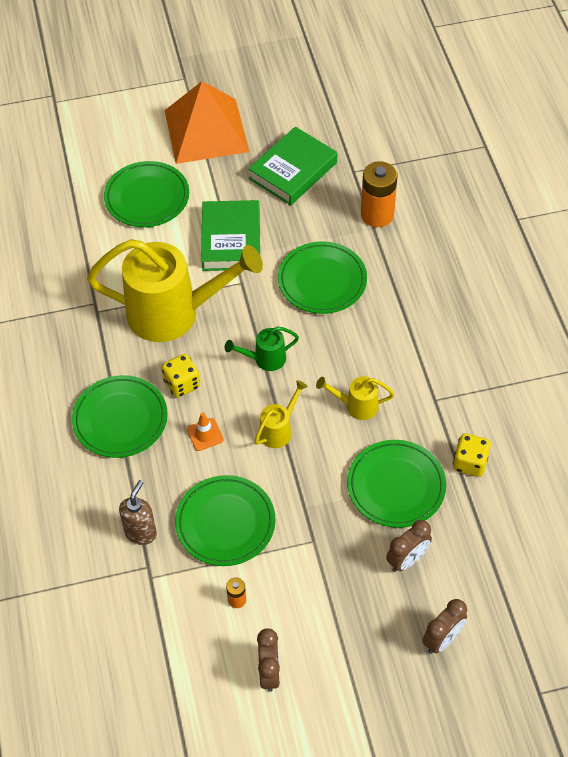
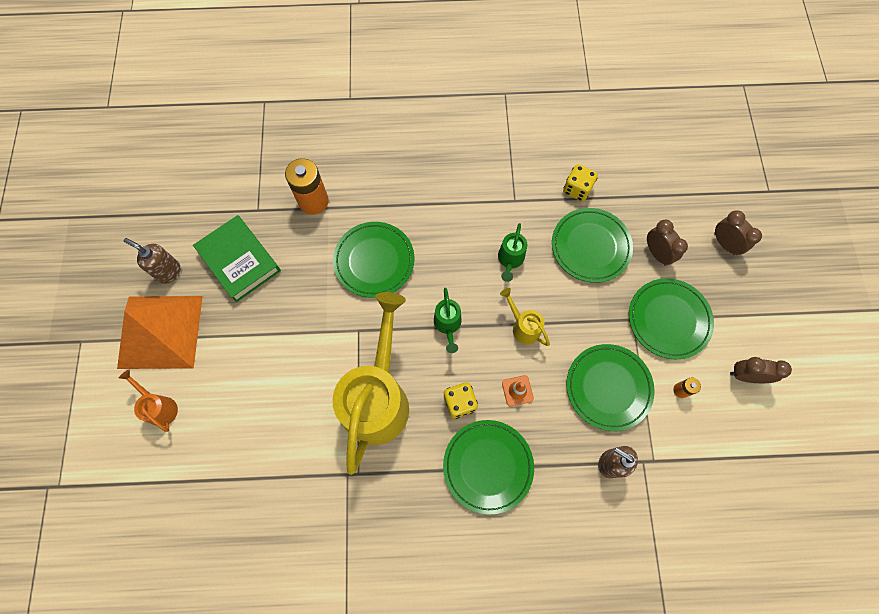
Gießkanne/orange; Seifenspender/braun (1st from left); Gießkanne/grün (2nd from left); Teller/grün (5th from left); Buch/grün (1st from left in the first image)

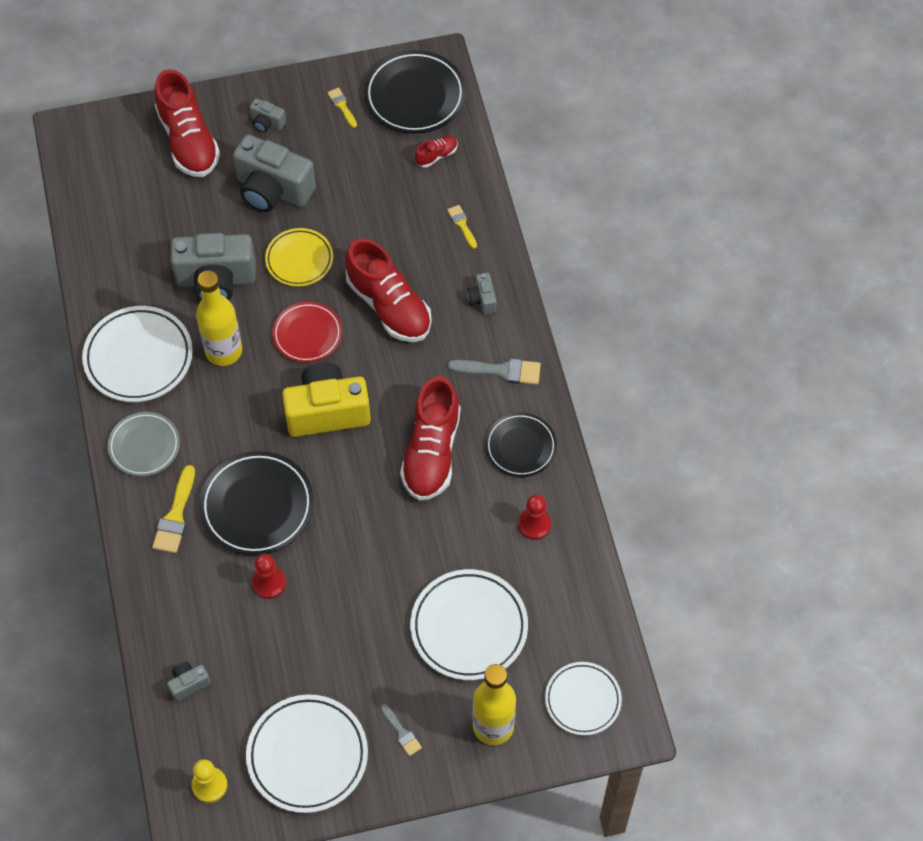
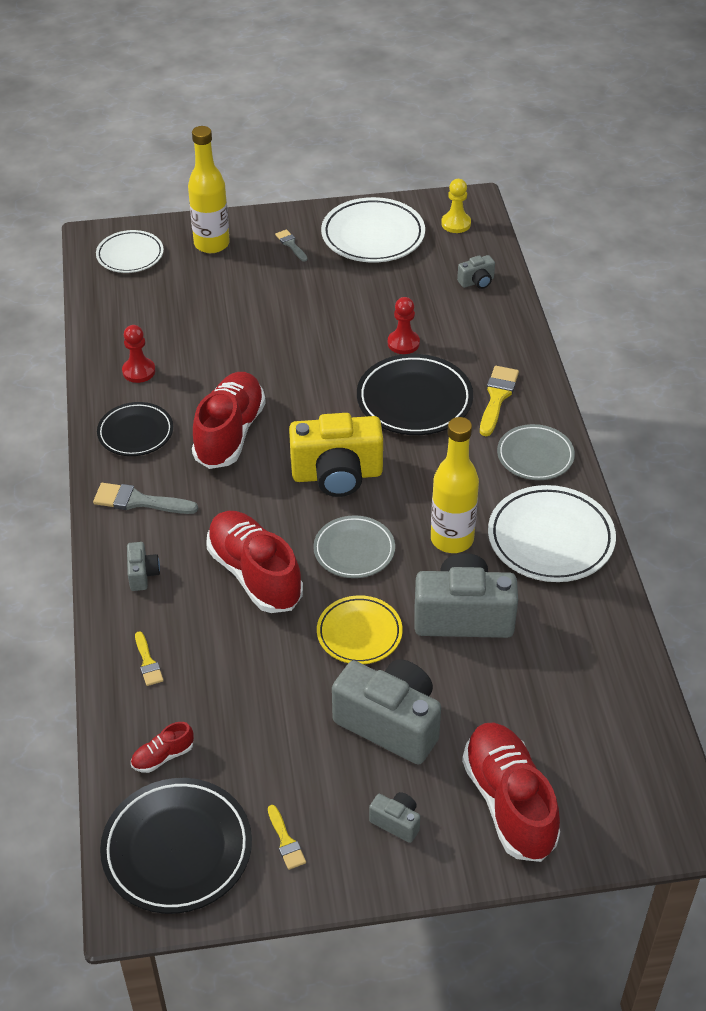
Teller/grau (1st from left); Teller/weiß (3rd from left in the first image)

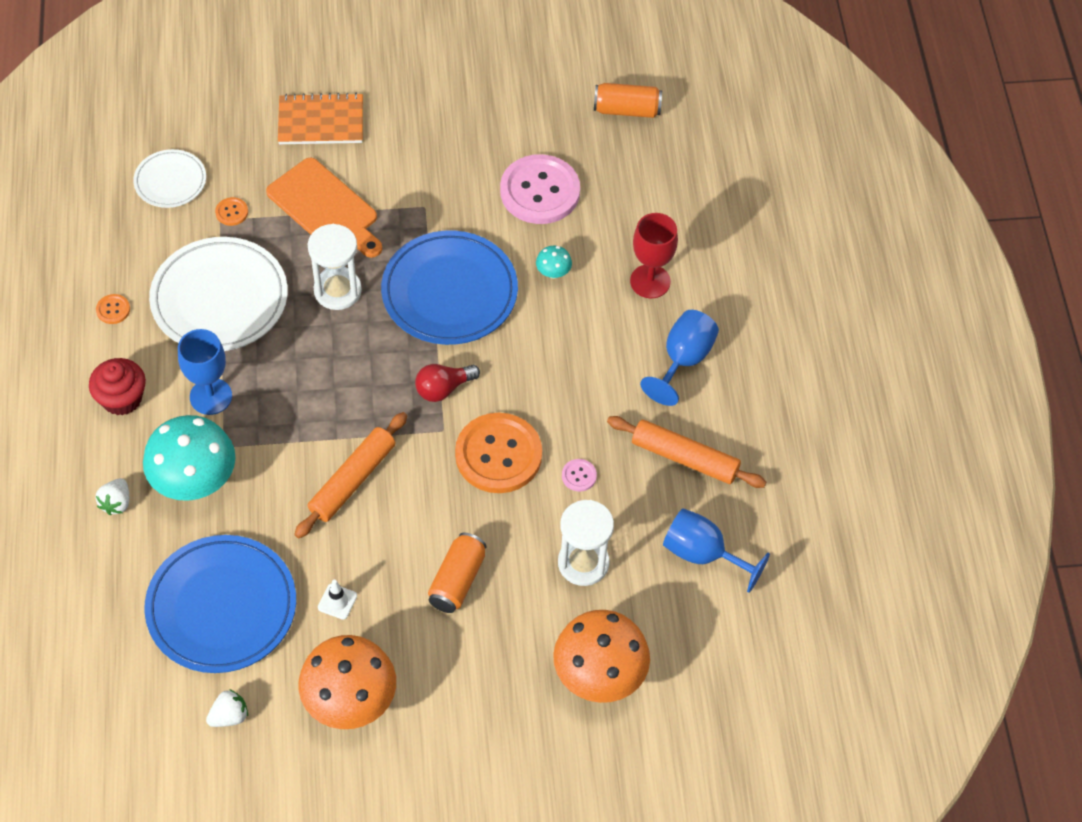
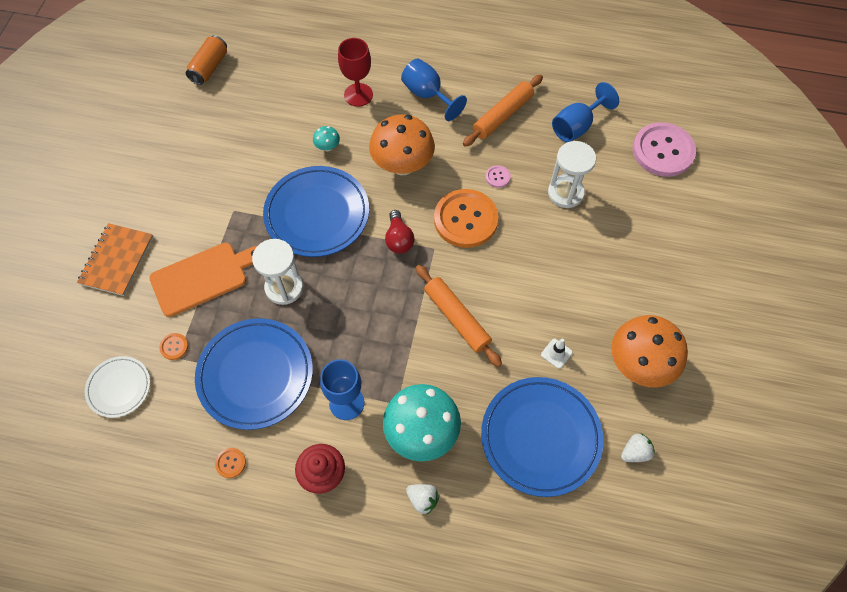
Teller/blau (1st from left); Pilz/orange (1st from left); Erdbeere/weiß (2nd from left); Knopf/rosa (2nd from left); Dose/orange (1st from left in the first image)

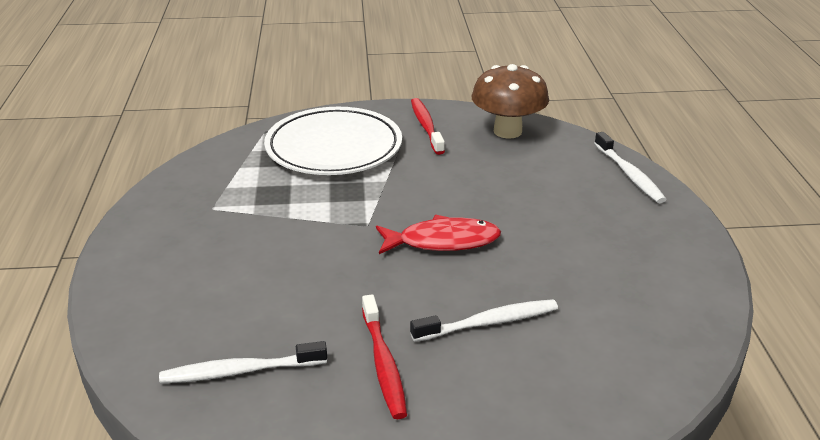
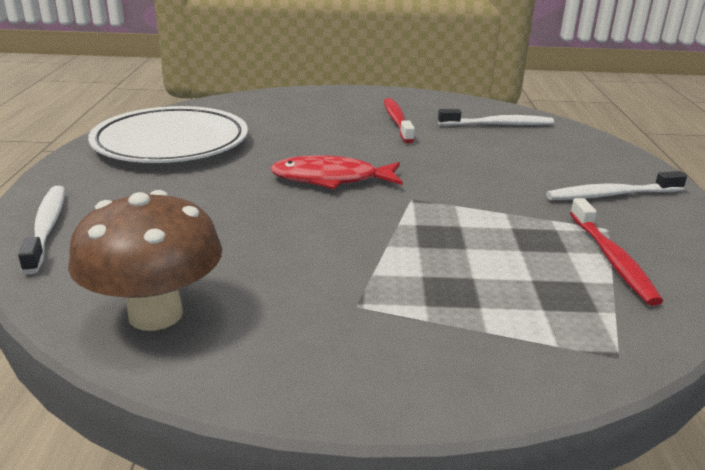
Teller/weiß; Zahnbürste/weiß (3rd from left); Zahnbürste/rot (2nd from left)

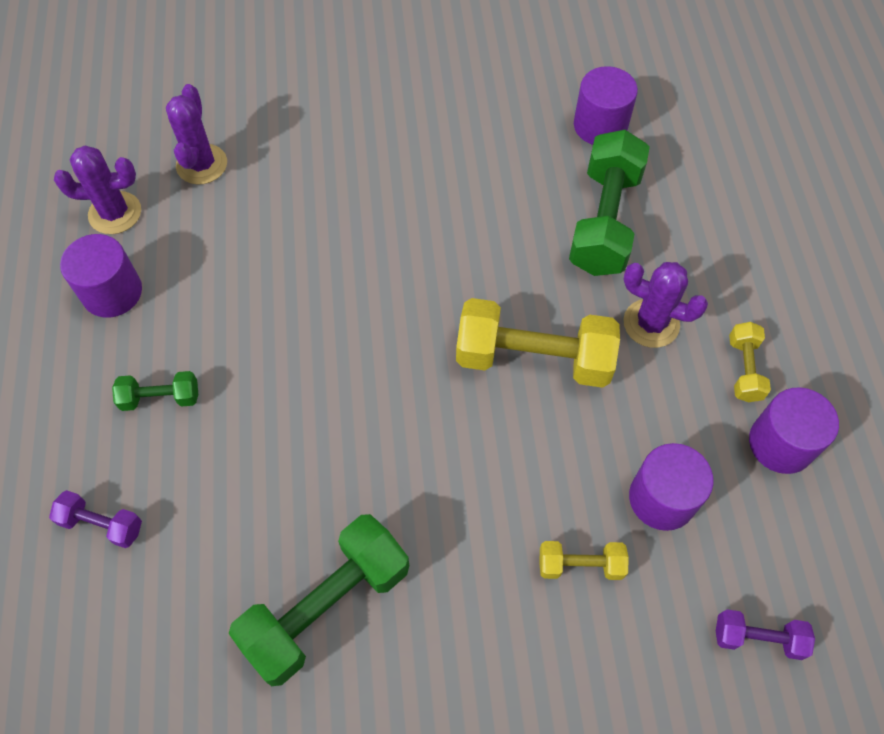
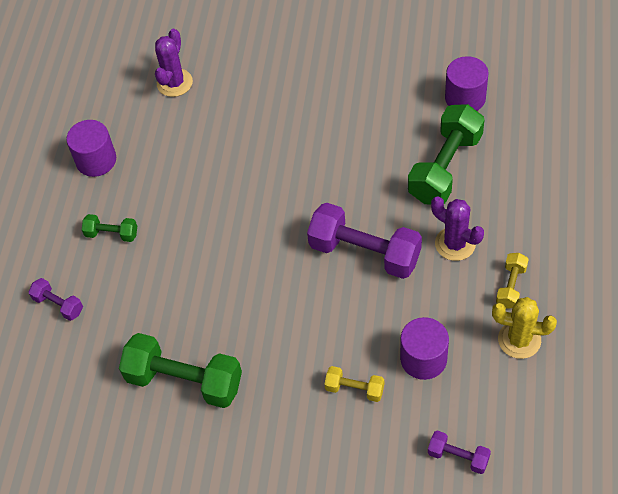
Hantel/grün (2nd from left); Hantel/lila (2nd from left); Kaktus/gelb; Kaktus/lila (1st from left in the first image)

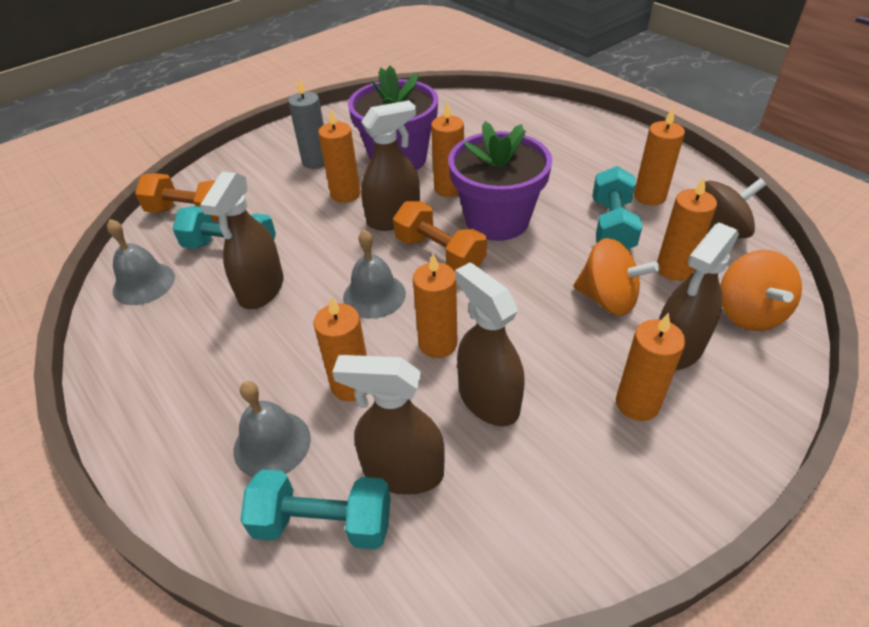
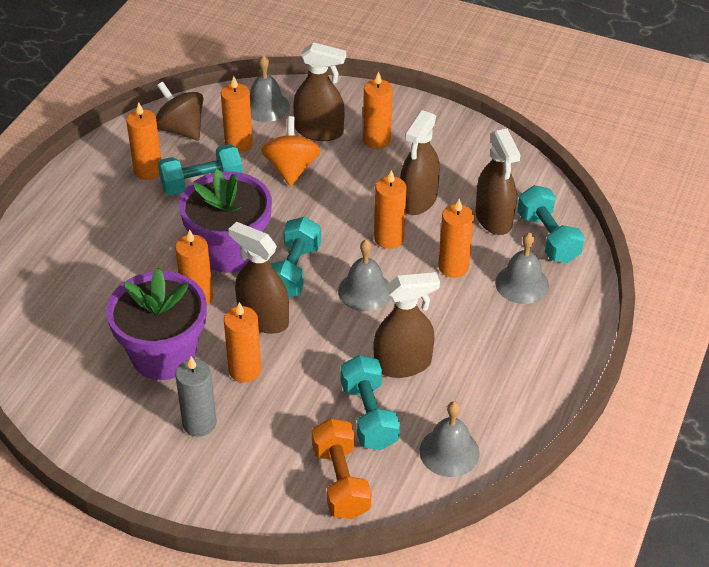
Glocke/grau (1st from left); Hantel/türkis (2nd from left)

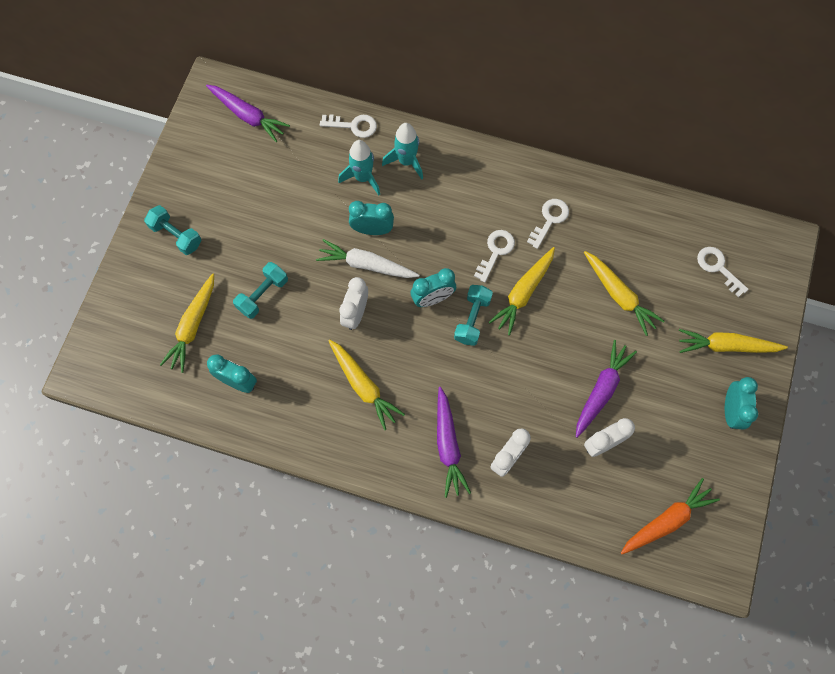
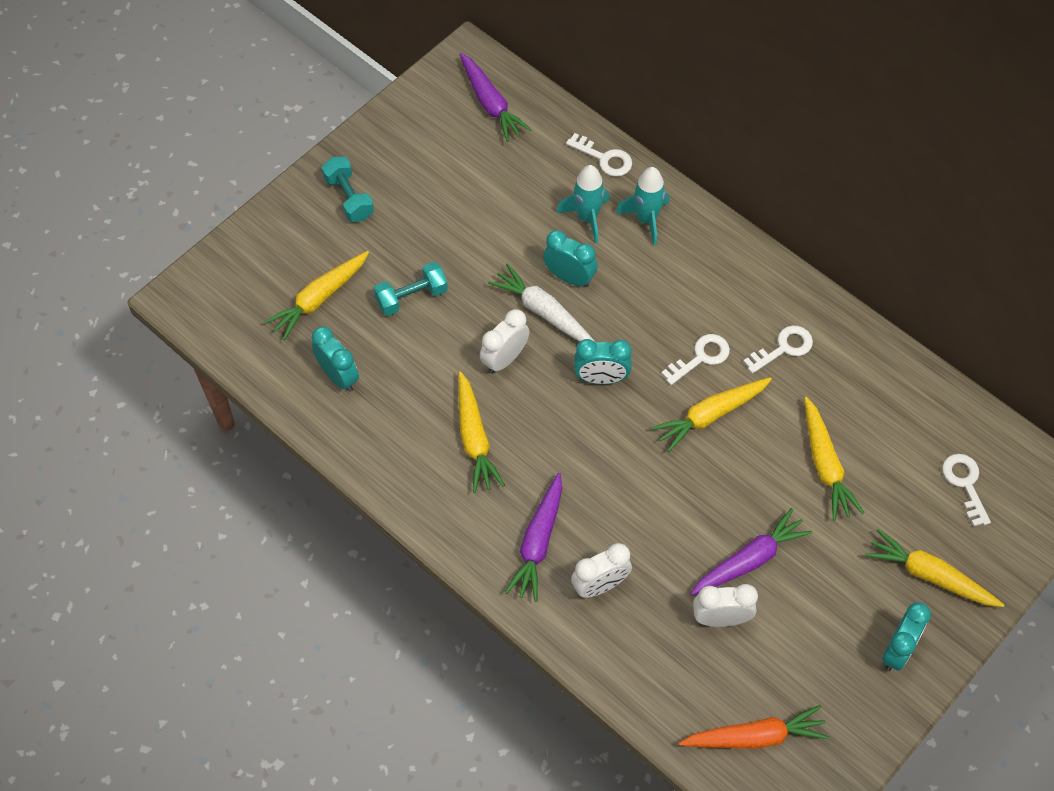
Hantel/türkis (3rd from left in the first image)

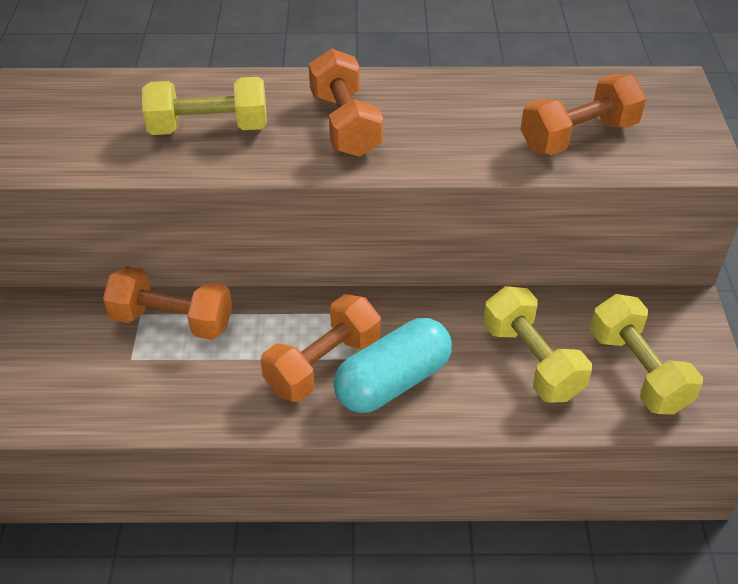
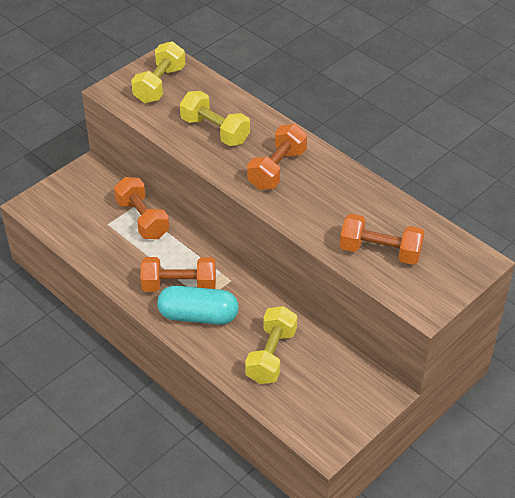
Hantel/gelb (1st from left)

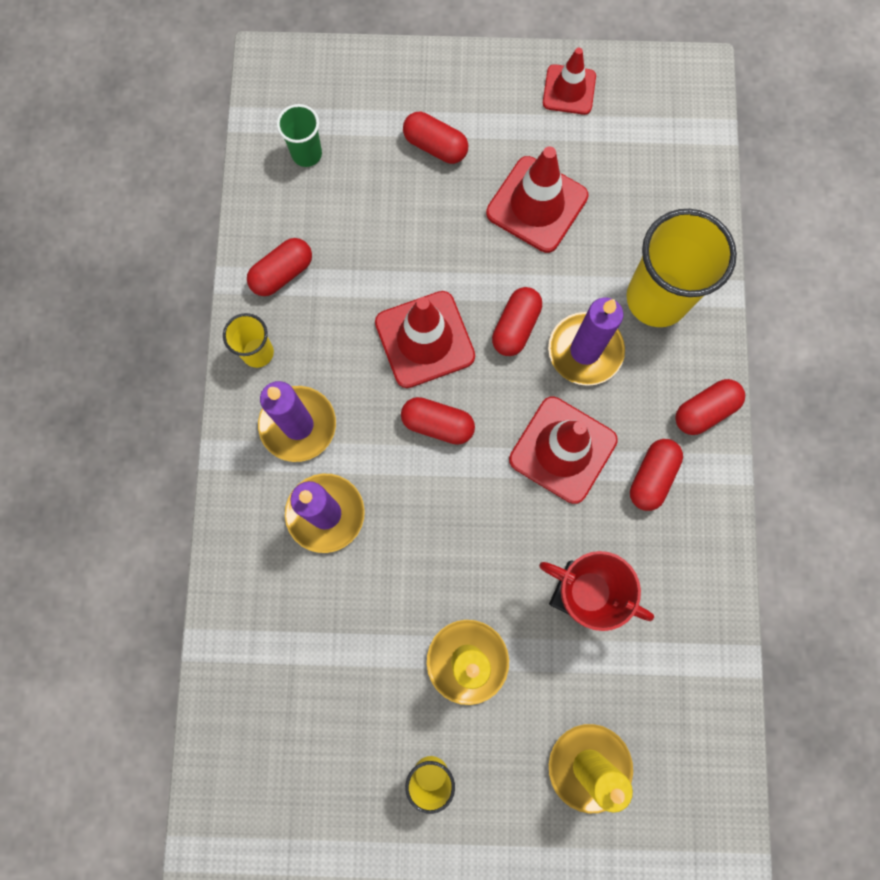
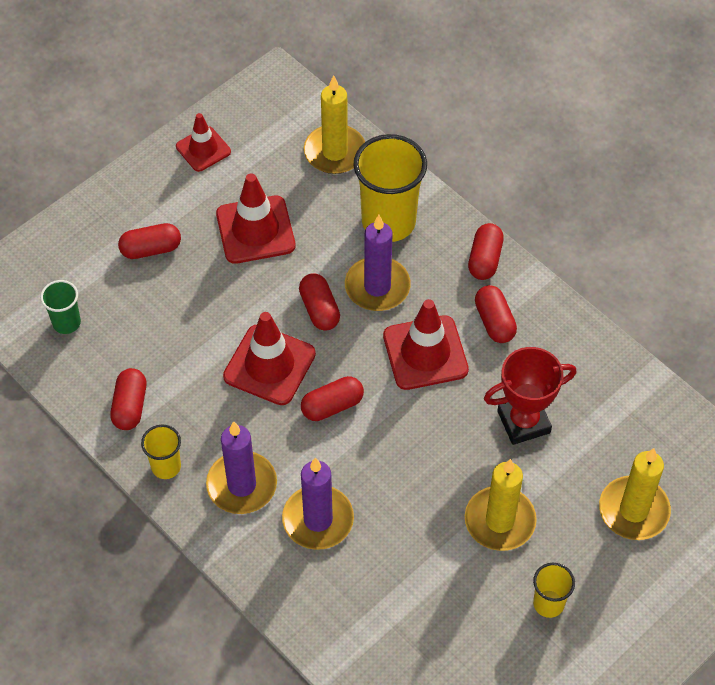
Kerze/gelb (1st from left)

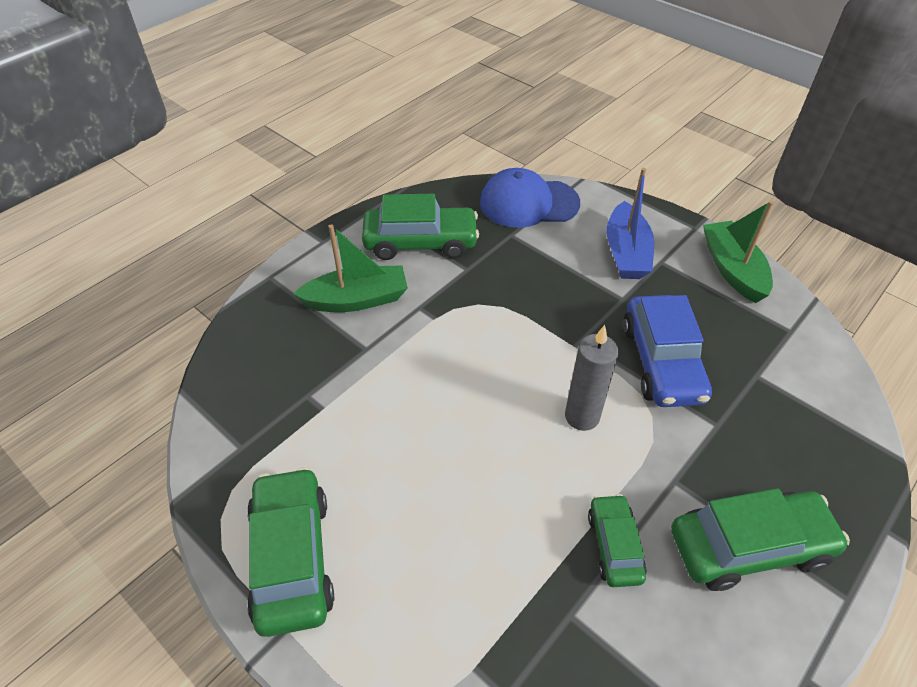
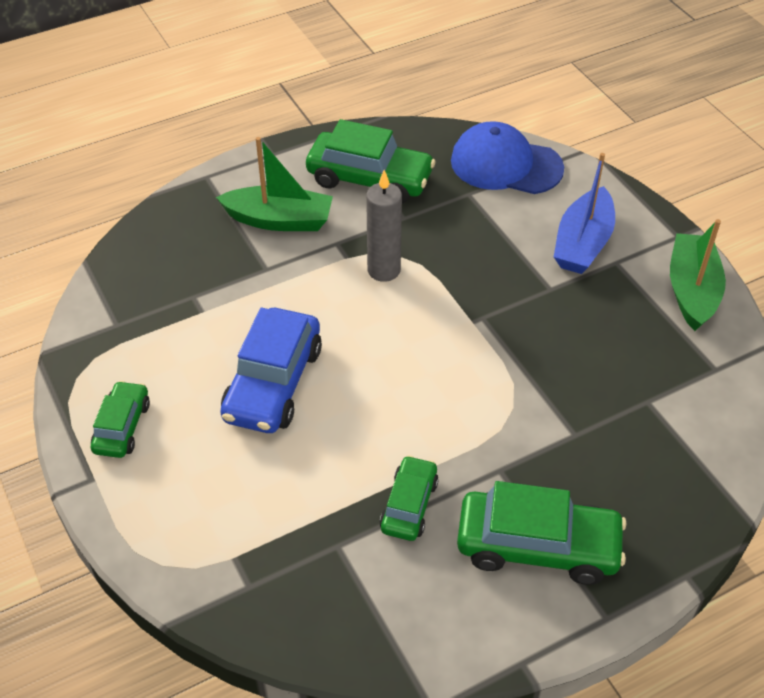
Auto/grün (1st from left); Auto/blau; Kerze/grau

